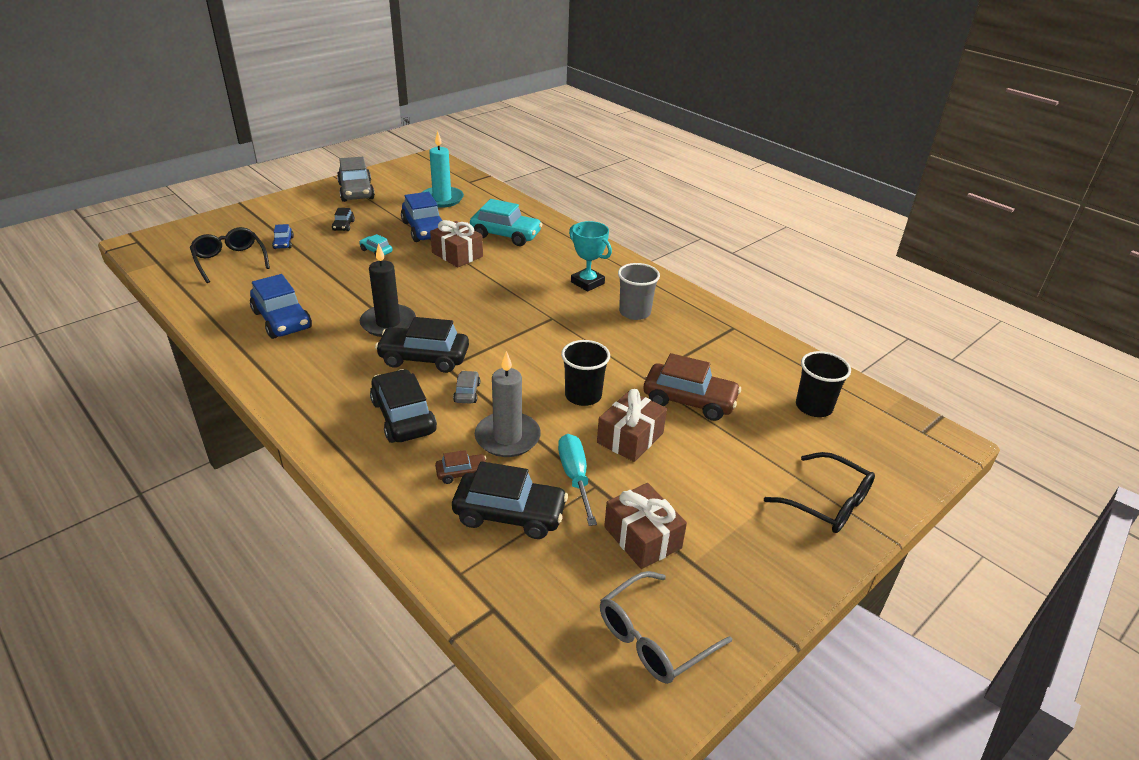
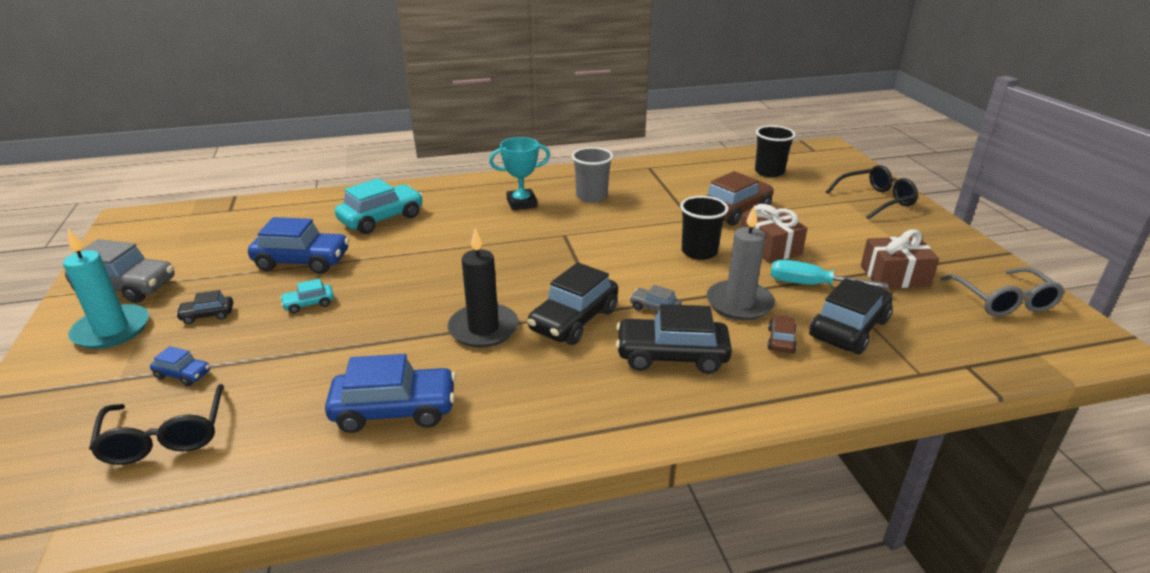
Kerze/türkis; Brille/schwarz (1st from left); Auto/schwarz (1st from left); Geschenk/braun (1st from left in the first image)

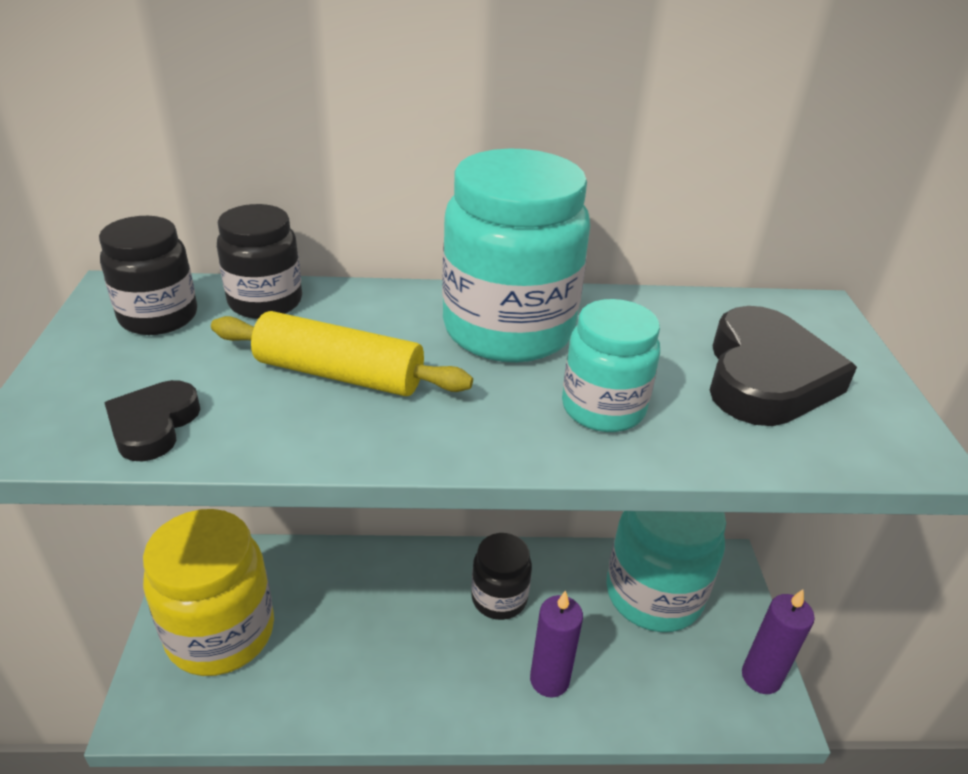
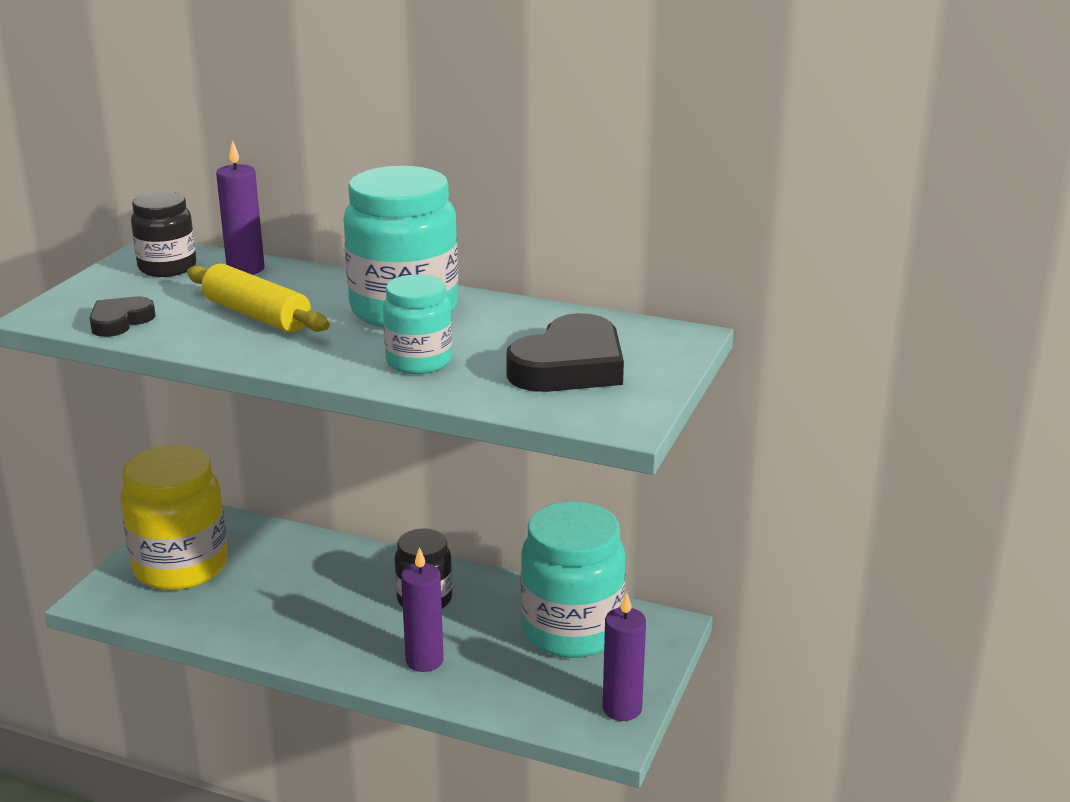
Kerze/lila (1st from left)

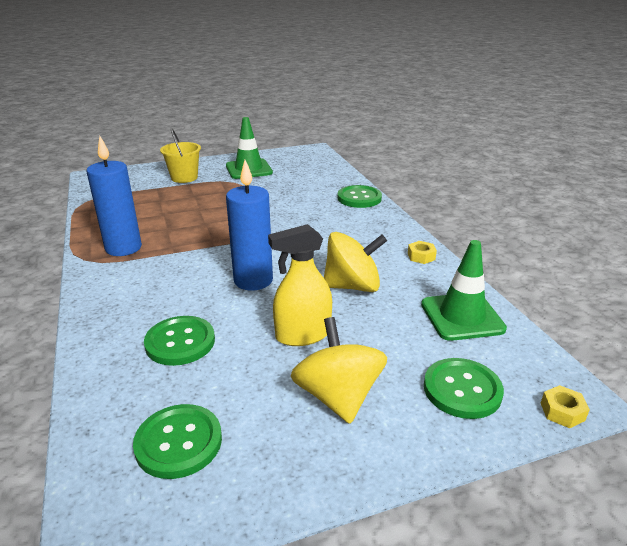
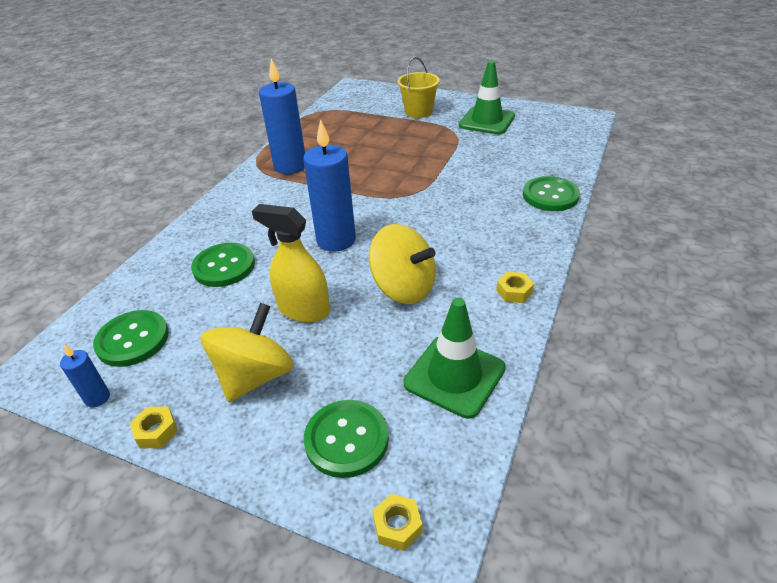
Kerze/blau (1st from left); Sechskantmutter/gelb (1st from left)

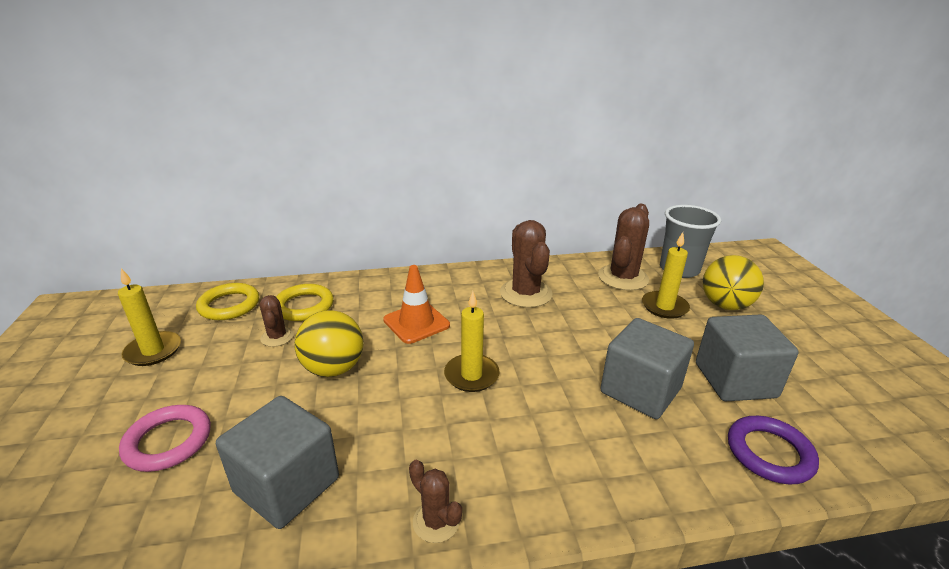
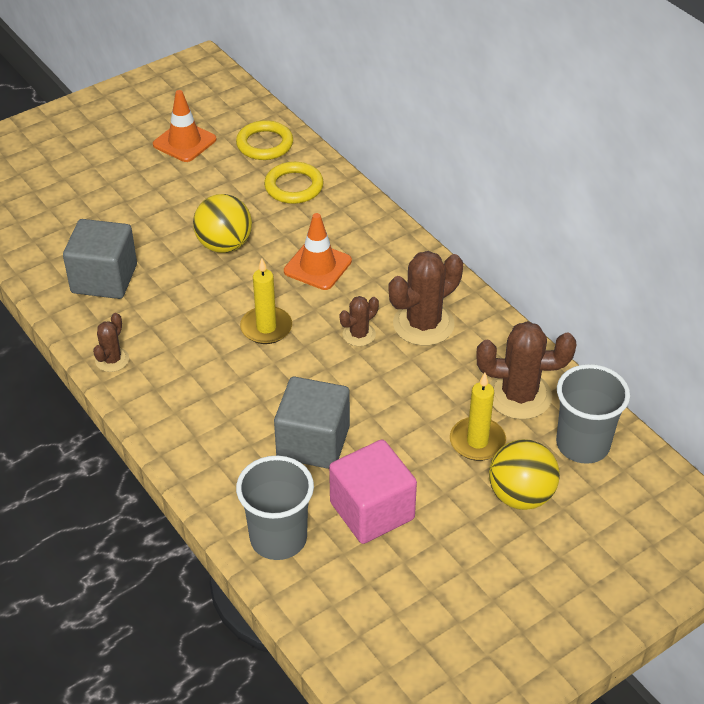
Leitkegel/orange (1st from left); Becher/grau (1st from left); Kubus/rosa; Kaktus/braun (2nd from left); Ring/rosa

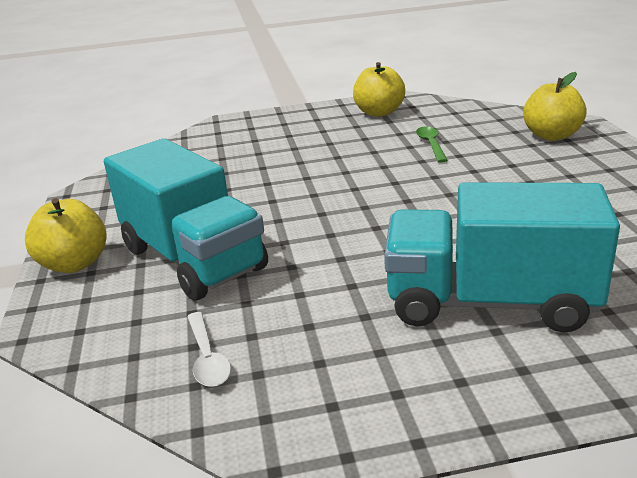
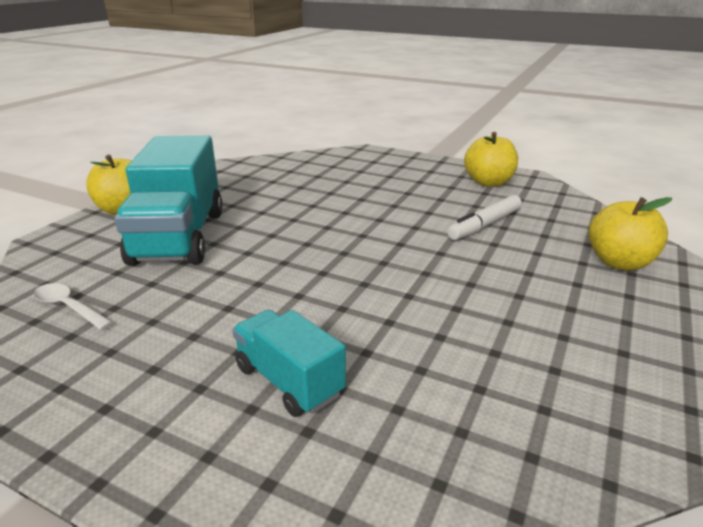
Löffel/weiß; Lastwagen/türkis (2nd from left); Filzstift/weiß

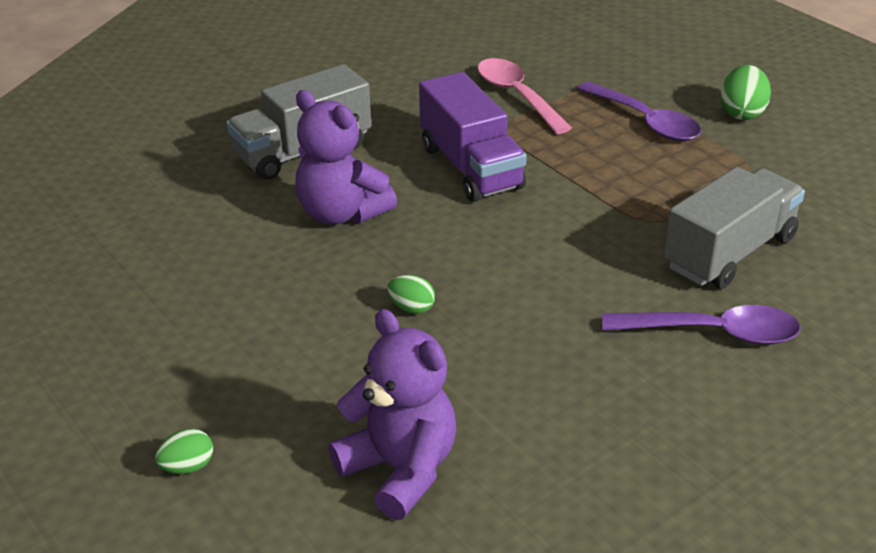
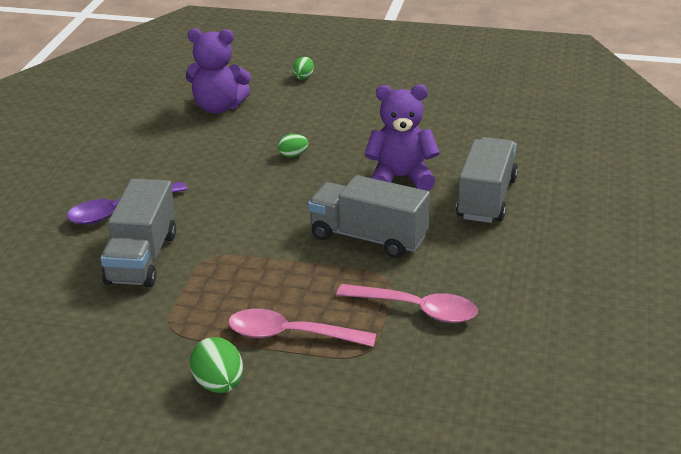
Löffel/rosa (1st from left); Lastwagen/grau (2nd from left)

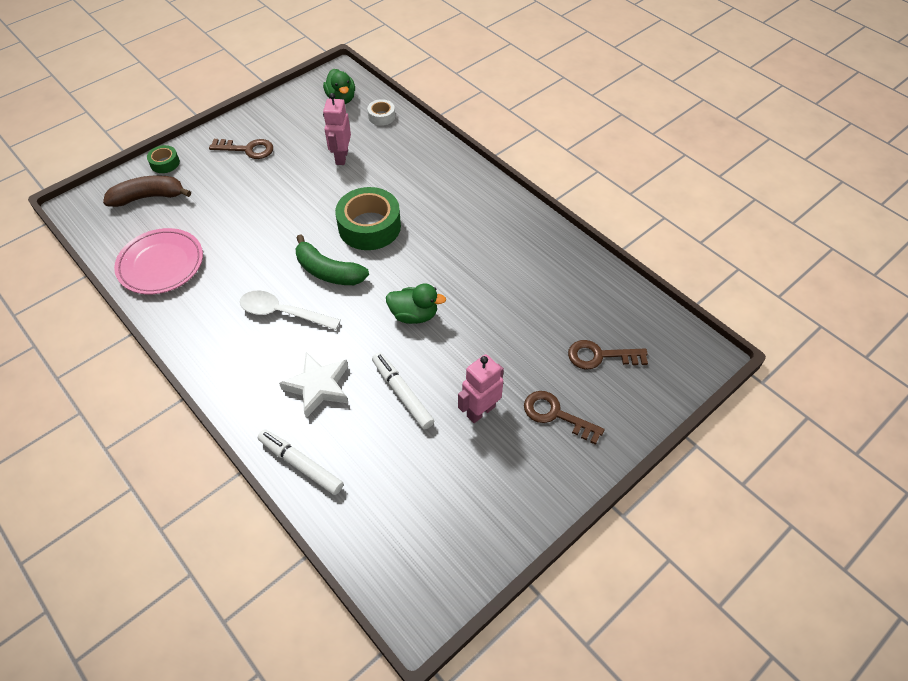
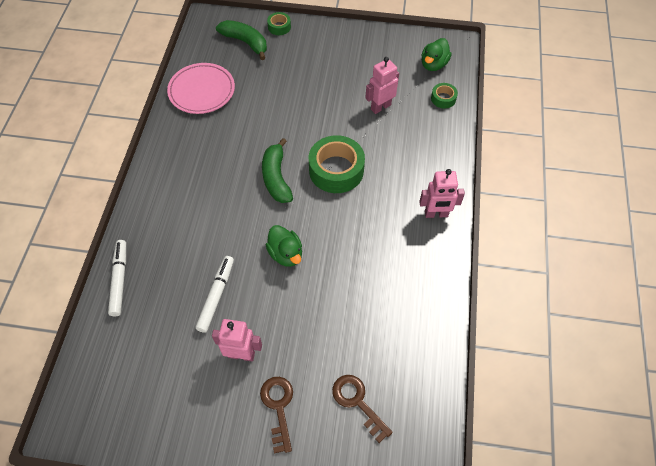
Banane/grün (1st from left); Roboter/rosa (3rd from left); Klebeband/grün (3rd from left); Schlüssel/braun (1st from left in the first image); Löffel/weiß; Stern/weiß

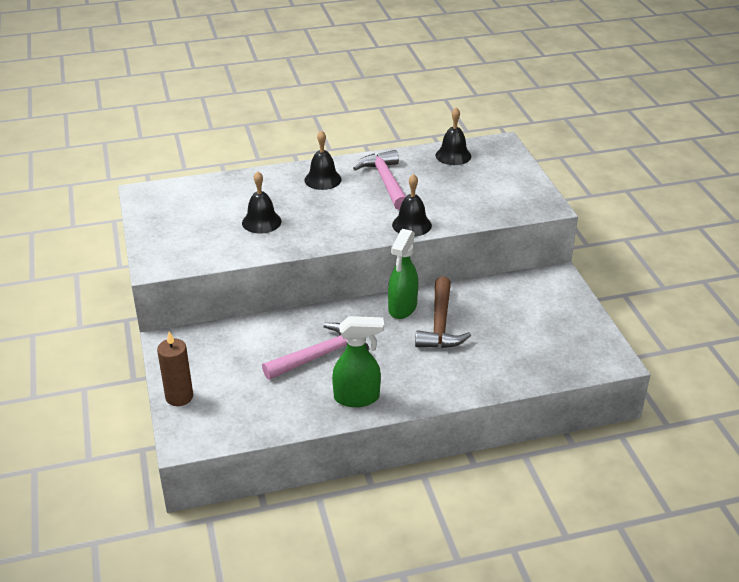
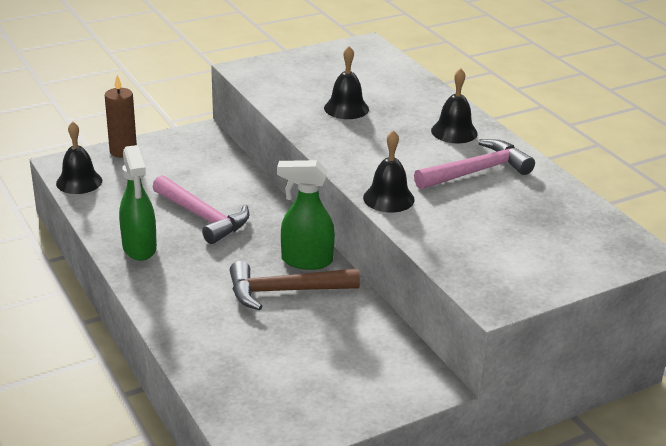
Glocke/schwarz (1st from left)

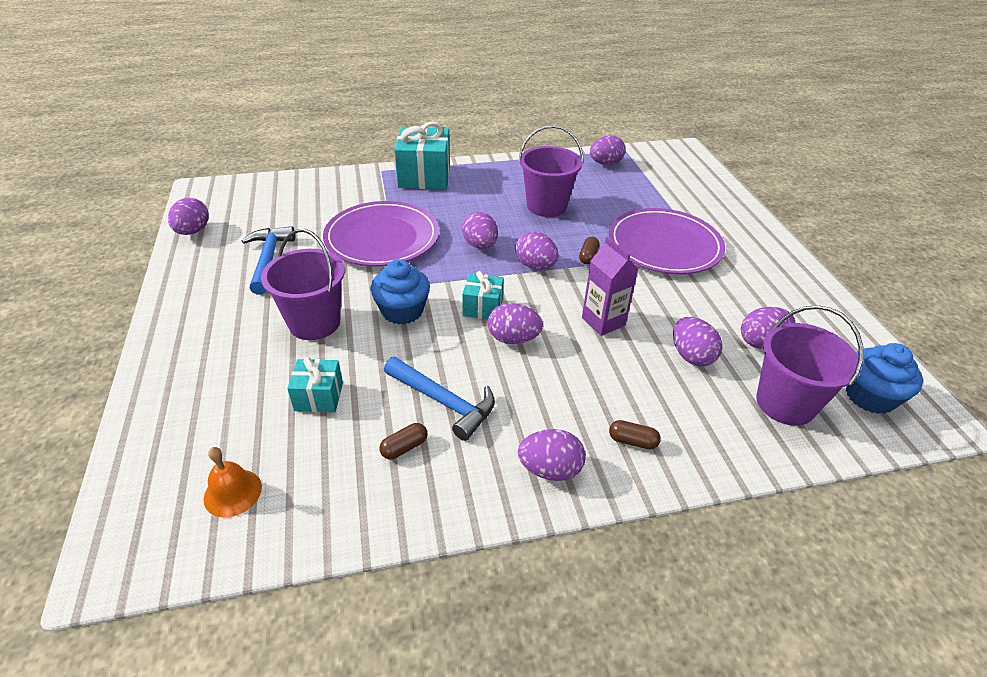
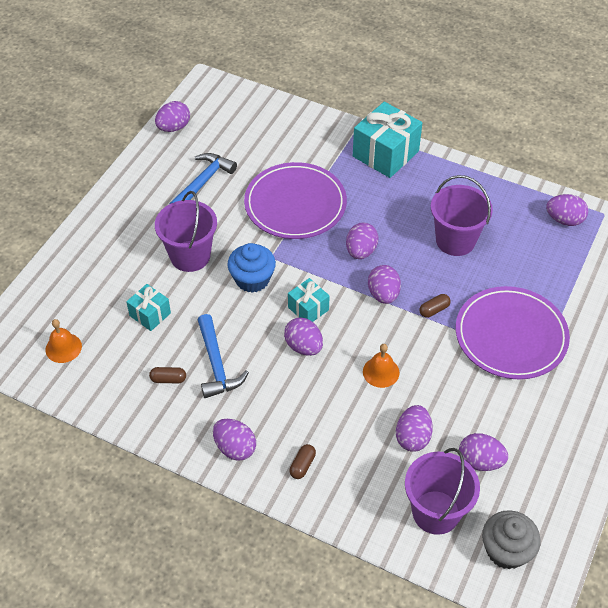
Kapsel/braun (2nd from left); Glocke/orange (2nd from left); Muffin/grau

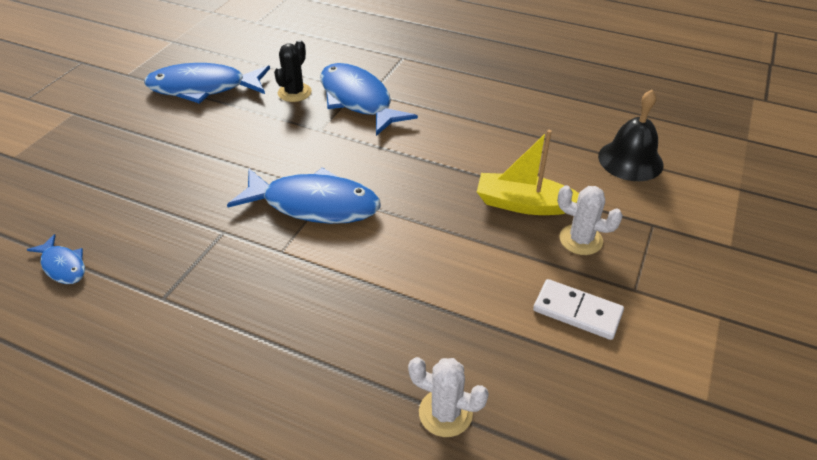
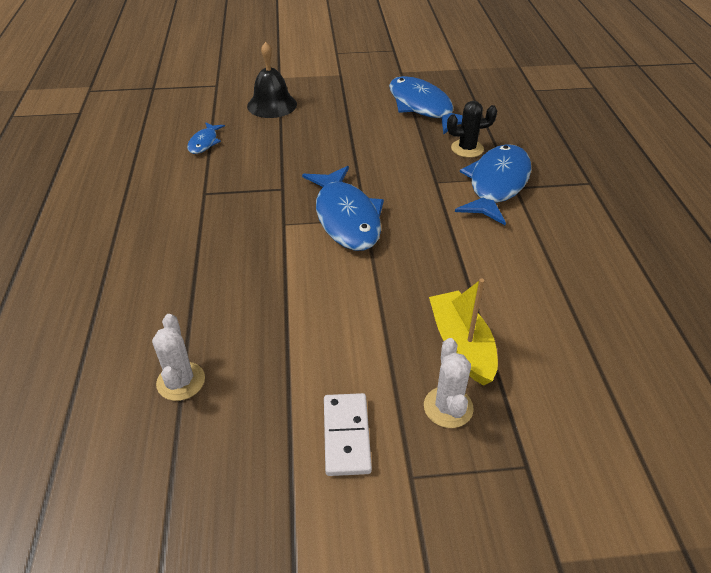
Glocke/schwarz

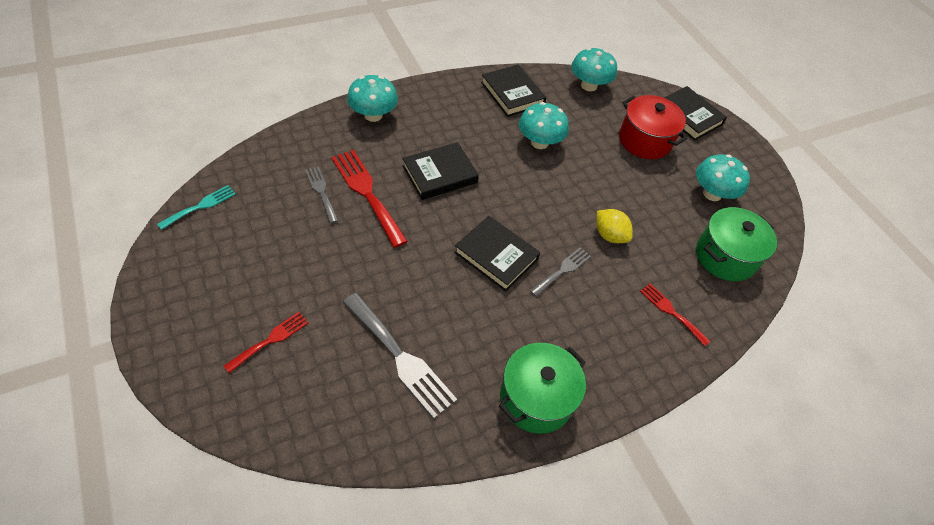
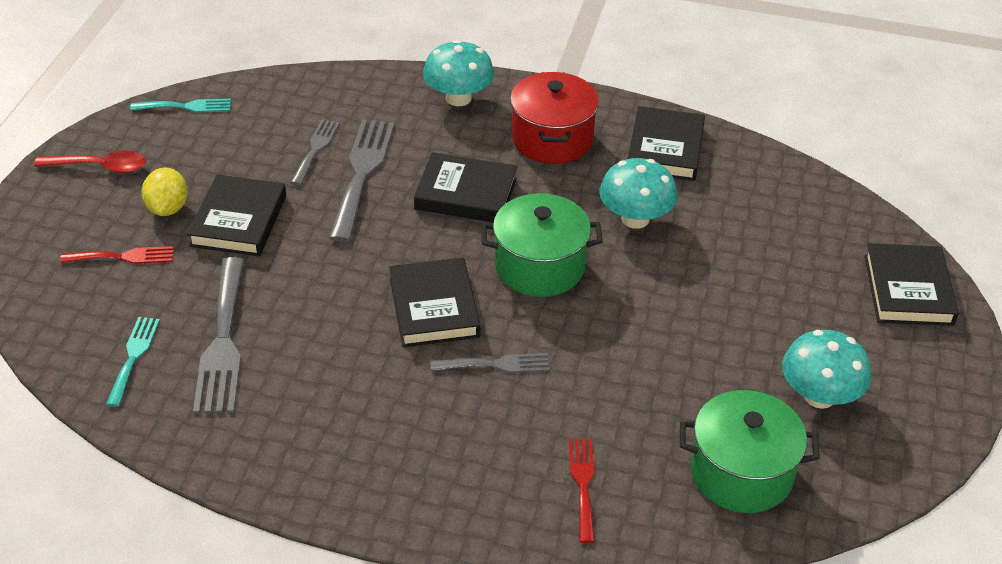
Löffel/rot; Gabel/türkis (1st from left); Zitrone/gelb; Buch/schwarz (1st from left); Gabel/grau (3rd from left); Kochtopf/grün (1st from left); Kochtopf/rot; Pilz/türkis (3rd from left in the first image)

